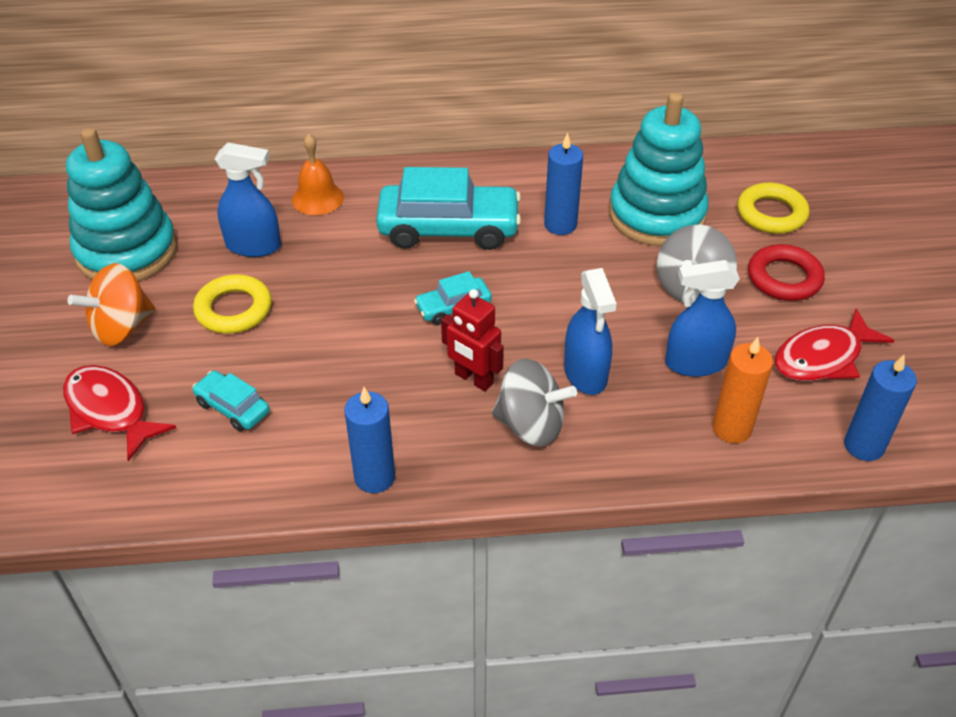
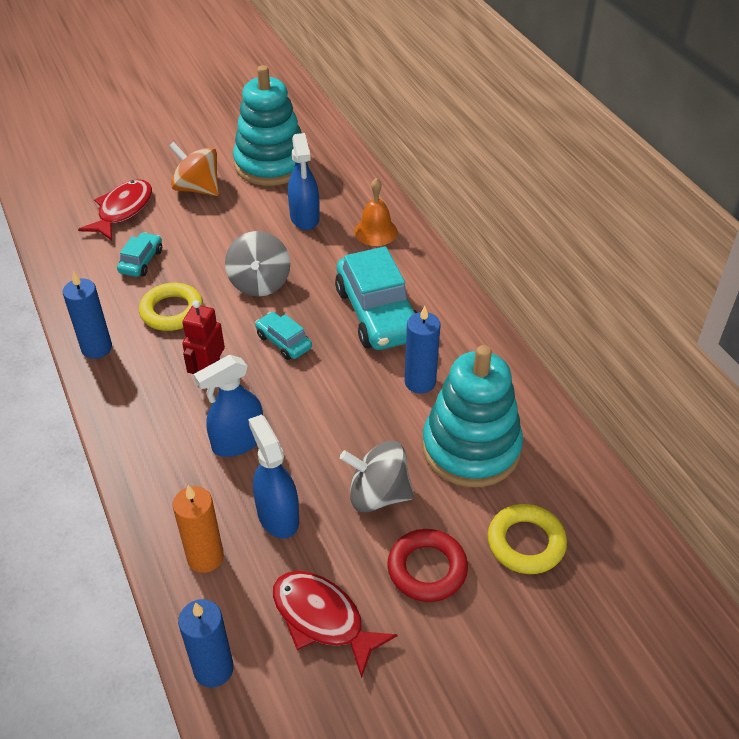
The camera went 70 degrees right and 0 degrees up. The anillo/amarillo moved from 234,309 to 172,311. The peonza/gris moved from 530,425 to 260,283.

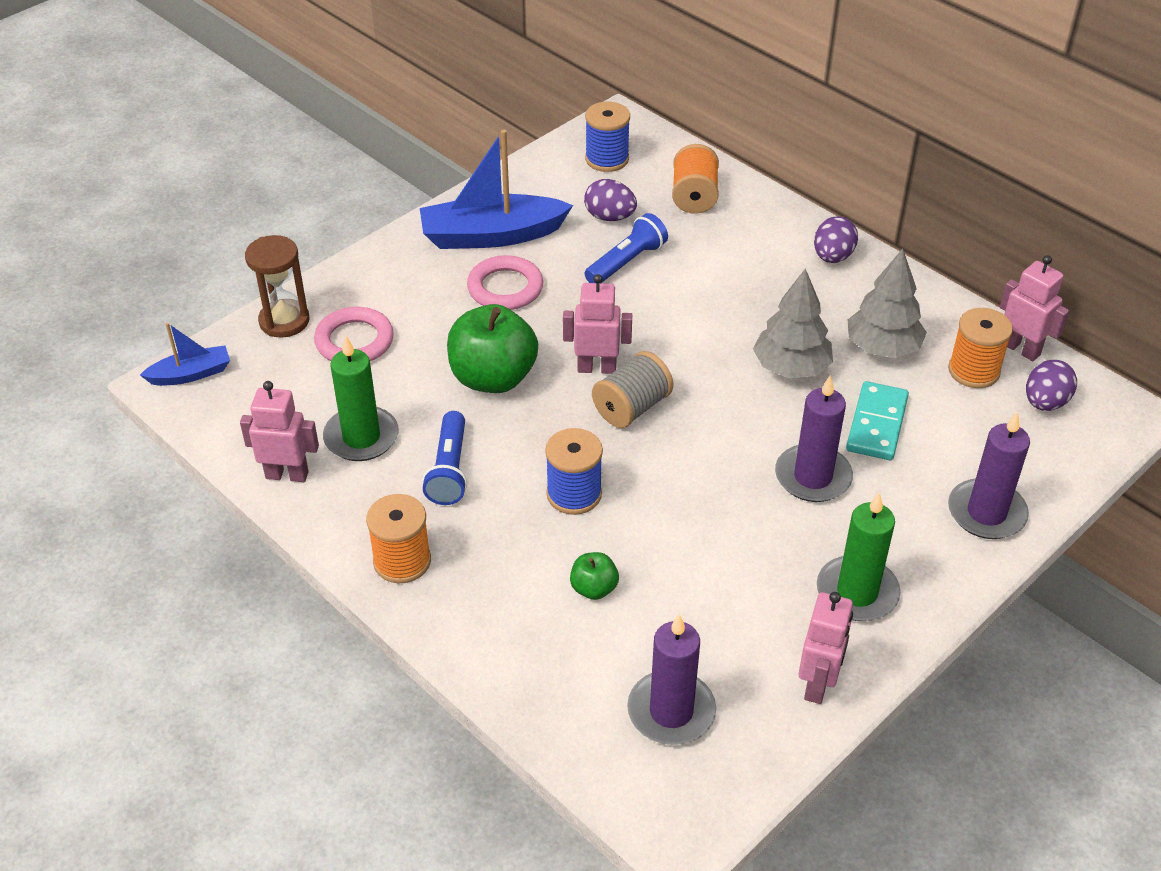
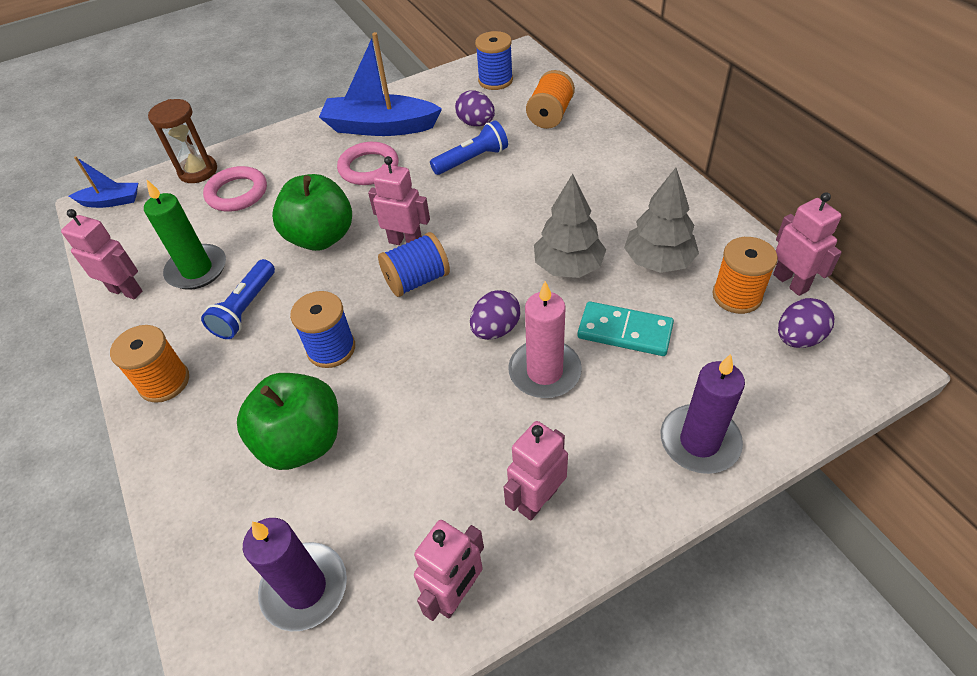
The camera went 20 degrees right and 5 degrees up. The huevo/morado moved from 832,257 to 495,329. The vela/verde at 857,592 was replaced by the robot/rosa at 537,500. The carrete/gris at 632,408 became the carrete/azul at 417,280. The vela/morado at 813,477 became the vela/rosa at 544,372. The ficha de dominó/turquesa at 876,424 turned 75 degrees clockwise. The manzana/verde at 594,588 changed to 2.11 times the size.

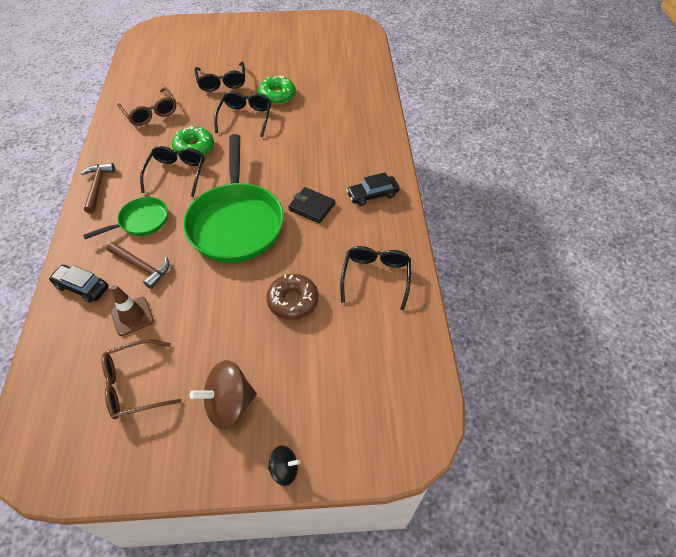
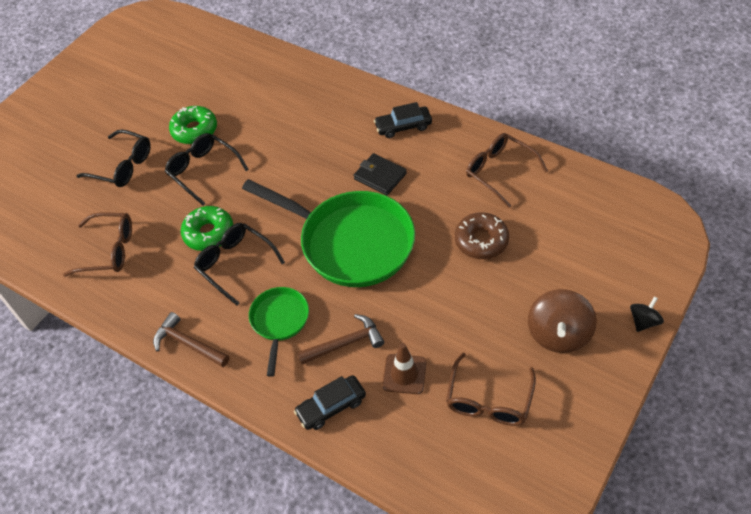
The camera went 50 degrees left and 0 degrees up. The gafas/negro at 376,278 became the gafas/marrón at 500,172. The cartera/negro at 312,207 turned 60 degrees clockwise. The coche/negro at 372,195 turned 60 degrees clockwise.

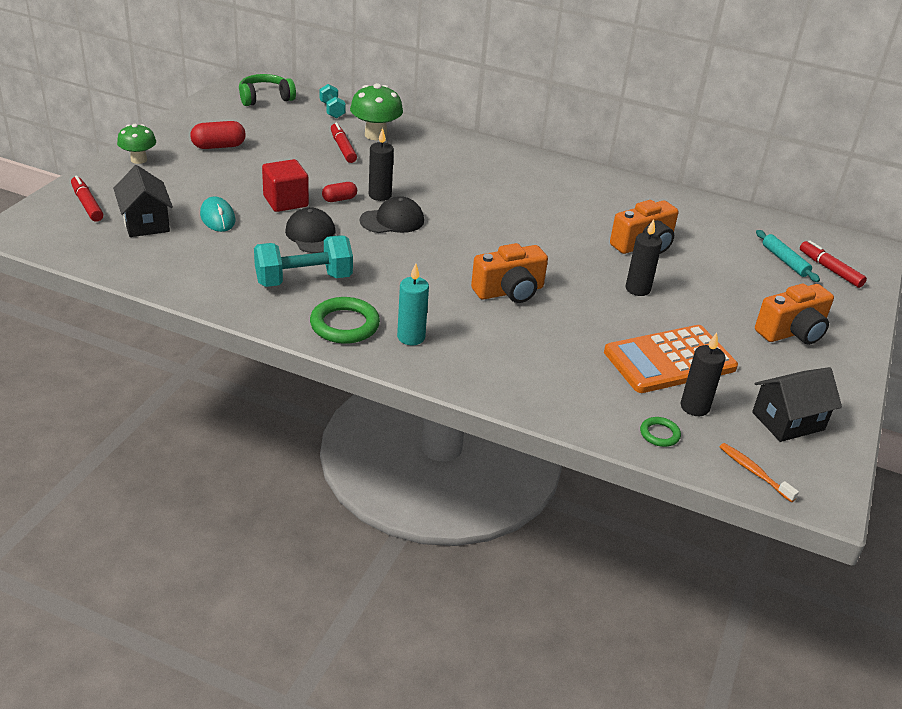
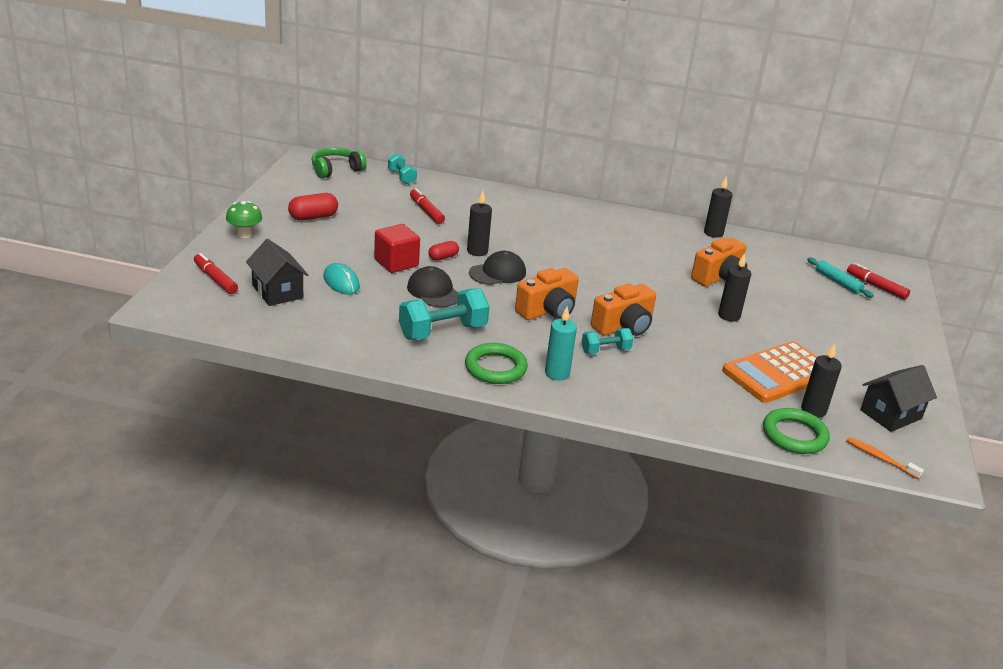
The camera went 10 degrees left and 5 degrees down. The seta/verde at 375,135 disappeared. The mancuerna/turquesa at 605,350 appeared. The vela/negro at 713,233 appeared. The cámara/naranja moved from 792,332 to 548,311. The anillo/verde at 659,434 changed to 1.88 times the size.

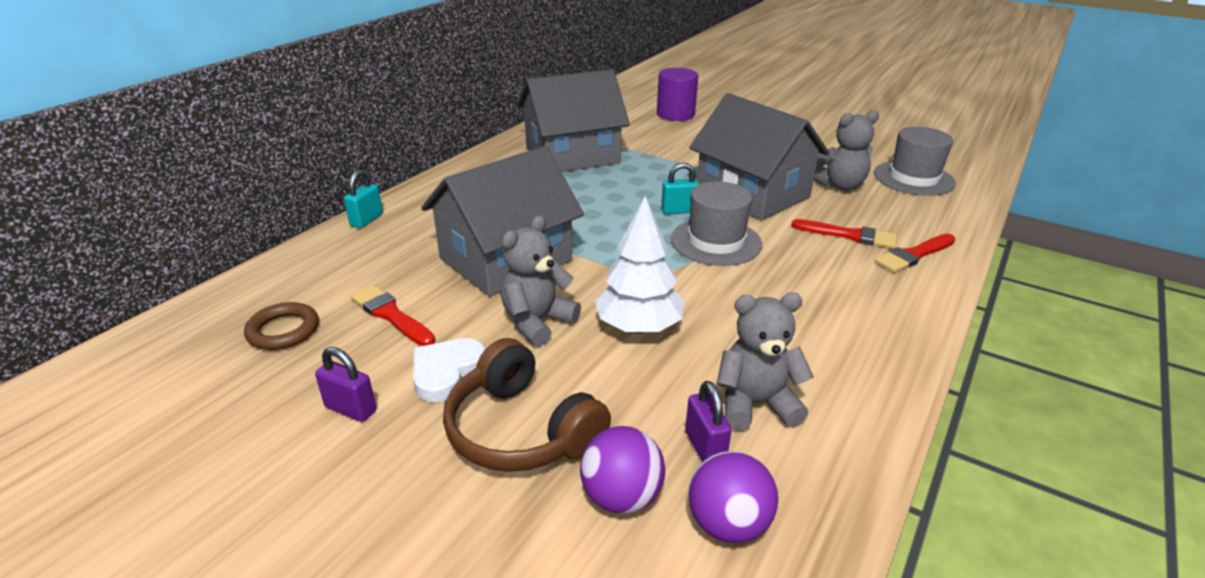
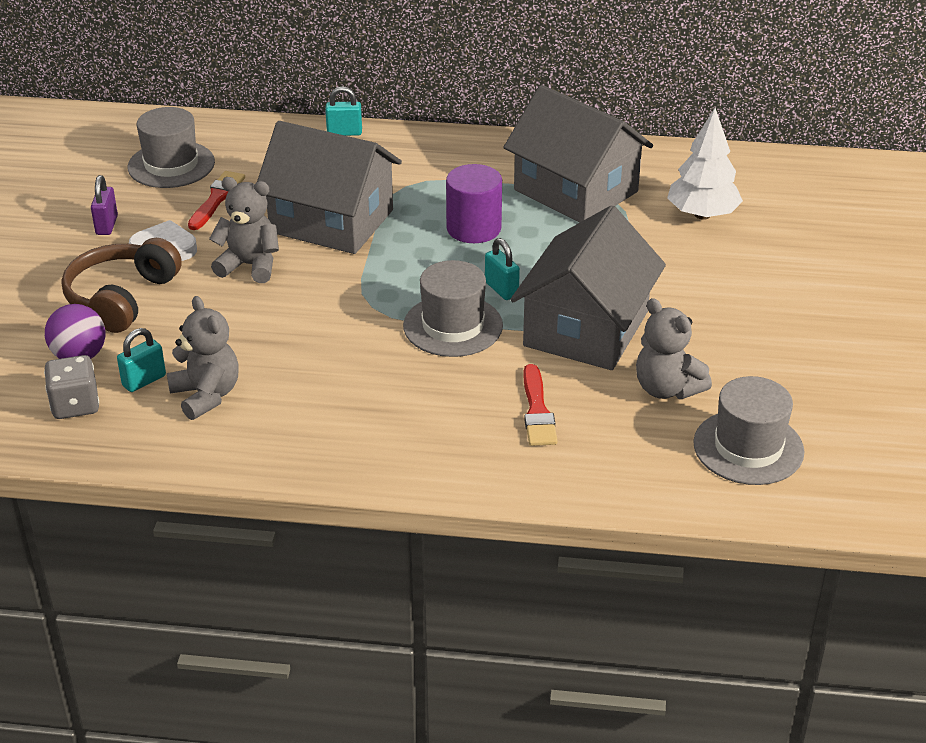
The camera went 65 degrees right and 5 degrees up. The pincel/rojo at 914,255 disappeared. The árbol/blanco moved from 638,327 to 702,215. The cilindro/morado moved from 675,114 to 473,228. The anillo/marrón at 283,330 was replaced by the sombrero/gris at 171,165. The pelota/morado at 728,524 was replaced by the dado/gris at 75,405. The candado/morado at 704,447 became the candado/turquesa at 144,381.

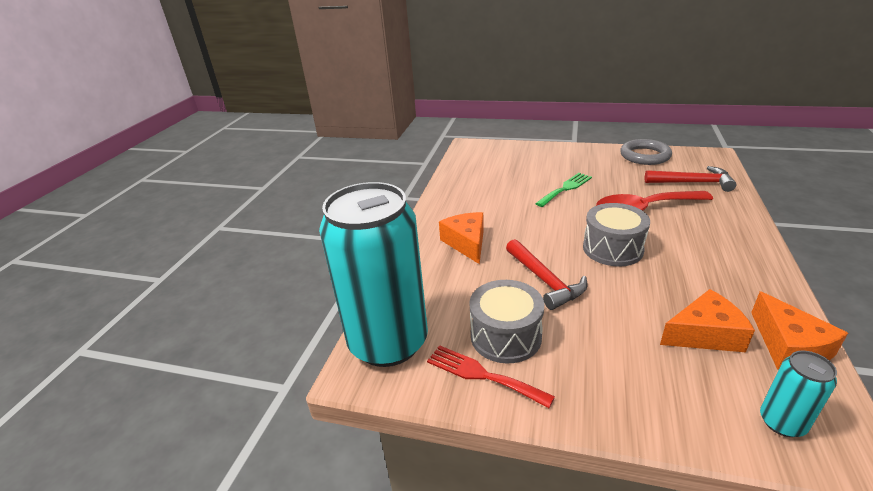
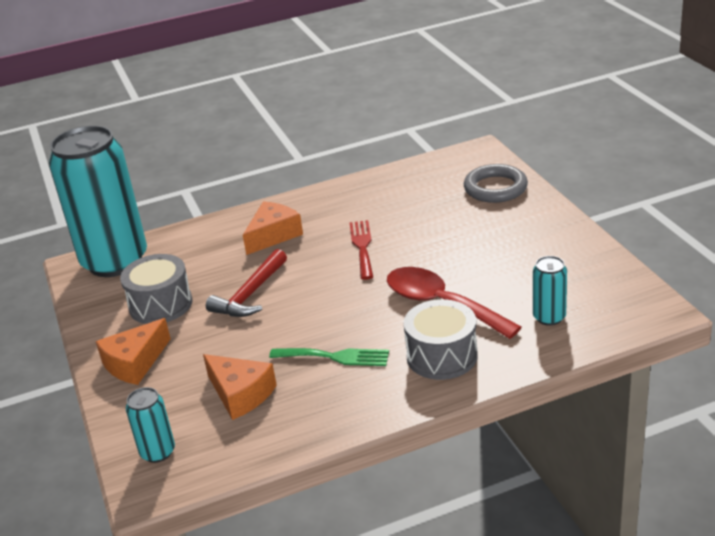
The camera went 55 degrees right and 0 degrees up. The tenedor/rojo moved from 482,375 to 362,247. The tenedor/verde moved from 565,188 to 335,357. The tambor/gris moved from 612,249 to 442,356. The anillo/gris moved from 645,156 to 495,188. The queso/naranja moved from 789,346 to 135,363. The martillo/rojo at 693,183 was replaced by the lata/turquesa at 549,317.

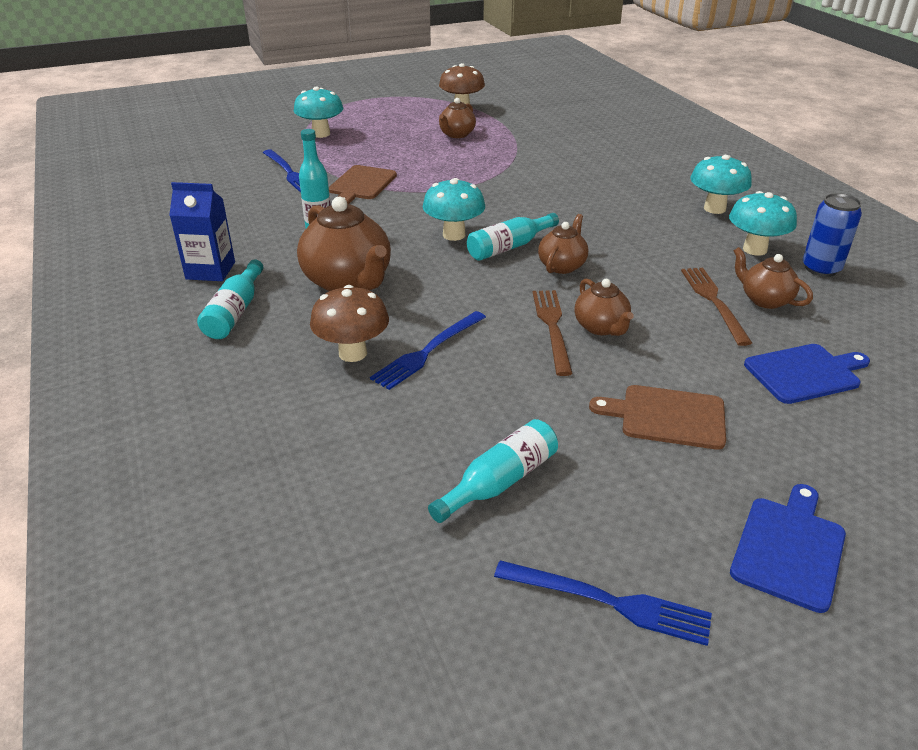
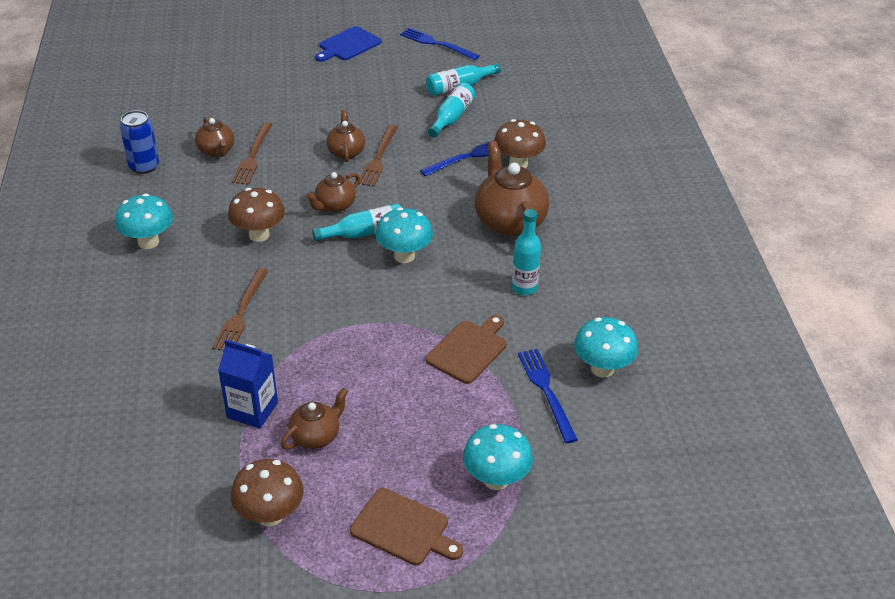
The camera went 165 degrees left and 5 degrees up. The tabla de cortar/azul at 805,373 disappeared. The tenedor/marrón at 241,313 appeared. The seta/marrón at 259,235 appeared. The cartón de leche/azul moved from 210,270 to 252,410. The botella/turquesa moved from 235,312 to 452,117. The tabla de cortar/marrón moved from 667,417 to 403,528. The seta/turquesa moved from 754,249 to 602,369.

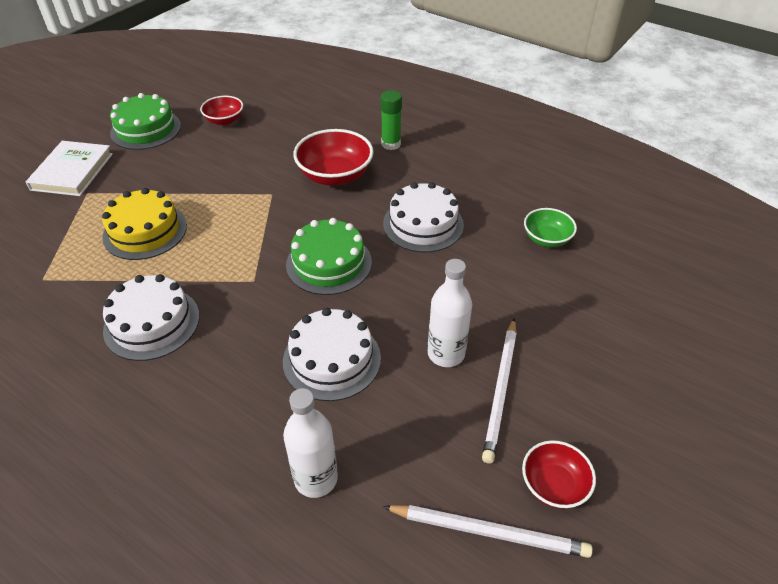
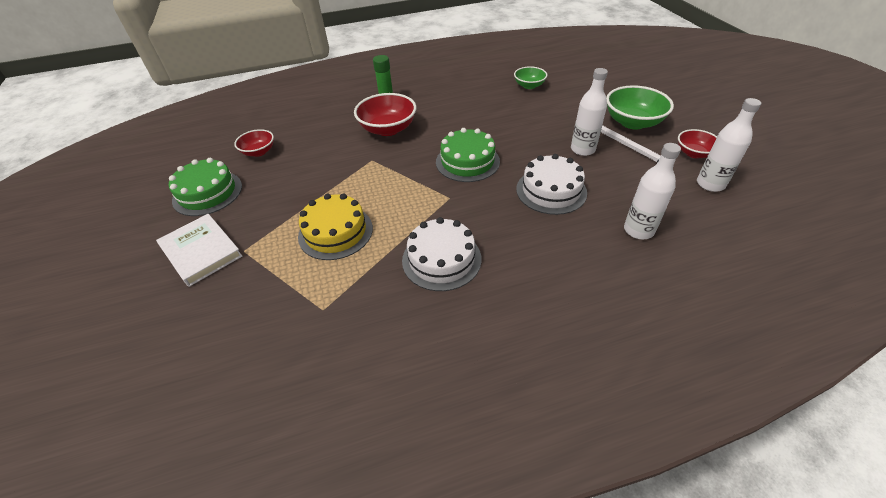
The camera went 50 degrees left and 0 degrees up. The tarta/blanco at 423,224 disappeared. The cuenco/verde at 632,122 appeared. The lápiz/blanco at 488,531 was replaced by the botella/blanco at 710,184.

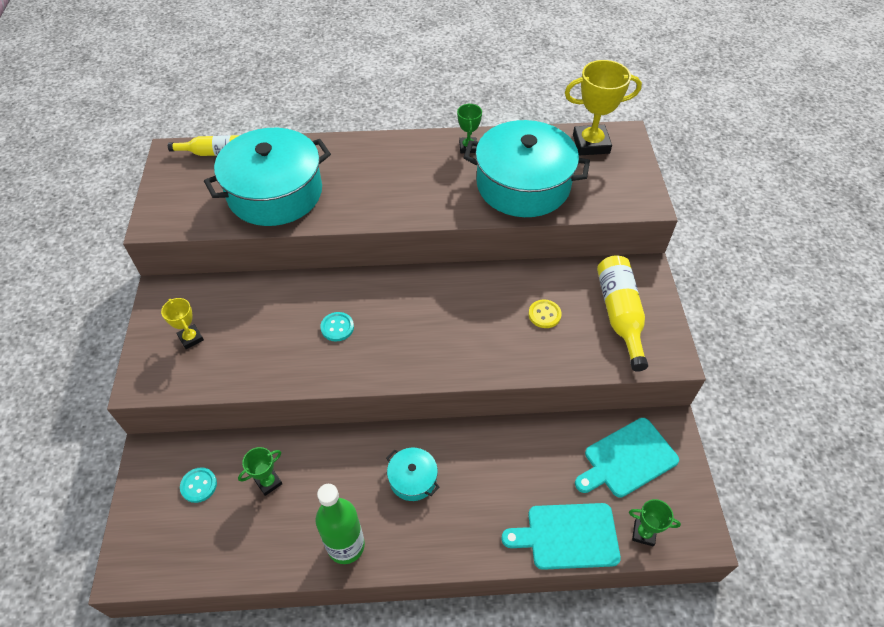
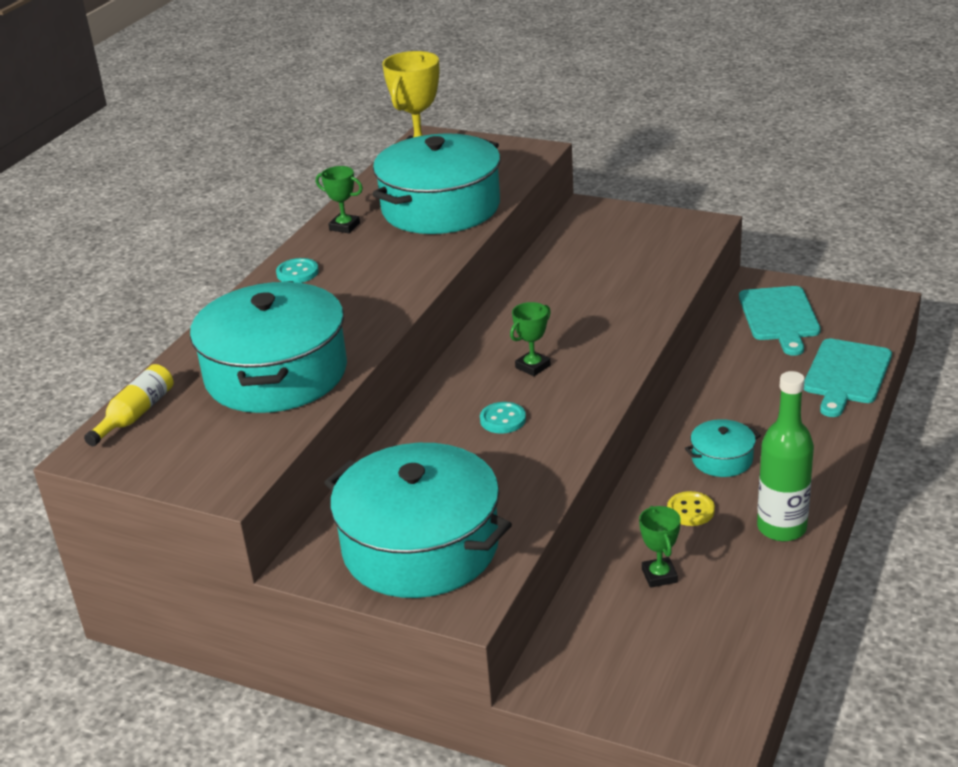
The camera went 60 degrees left and 20 degrees down. The botella/amarillo at 620,315 disappeared. The botón/turquesa moved from 199,485 to 297,273. The botón/amarillo moved from 544,314 to 690,510. The trofeo/verde moved from 643,533 to 533,366. The trofeo/amarillo at 191,338 was replaced by the olla/turquesa at 420,547.

